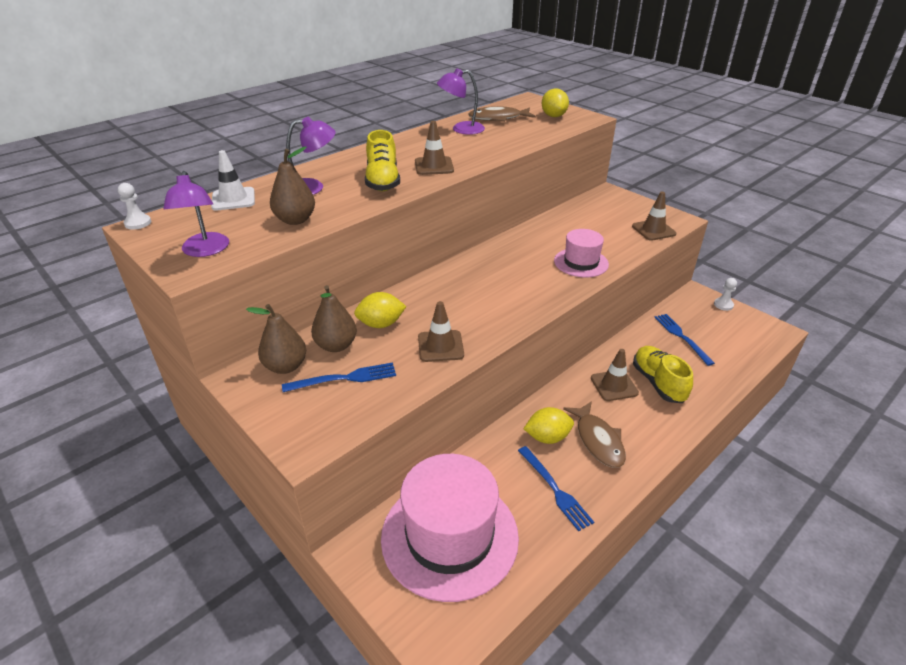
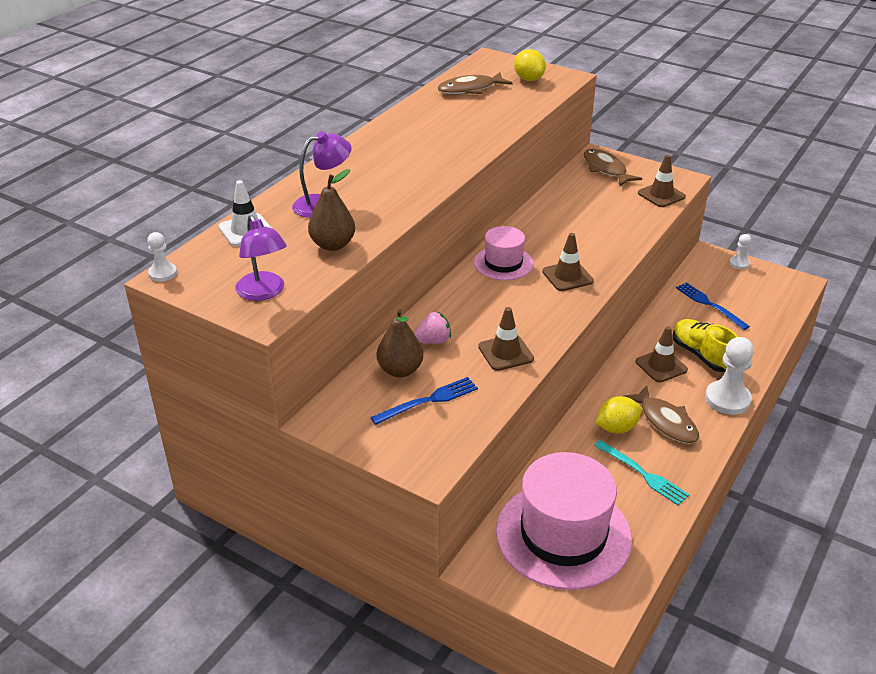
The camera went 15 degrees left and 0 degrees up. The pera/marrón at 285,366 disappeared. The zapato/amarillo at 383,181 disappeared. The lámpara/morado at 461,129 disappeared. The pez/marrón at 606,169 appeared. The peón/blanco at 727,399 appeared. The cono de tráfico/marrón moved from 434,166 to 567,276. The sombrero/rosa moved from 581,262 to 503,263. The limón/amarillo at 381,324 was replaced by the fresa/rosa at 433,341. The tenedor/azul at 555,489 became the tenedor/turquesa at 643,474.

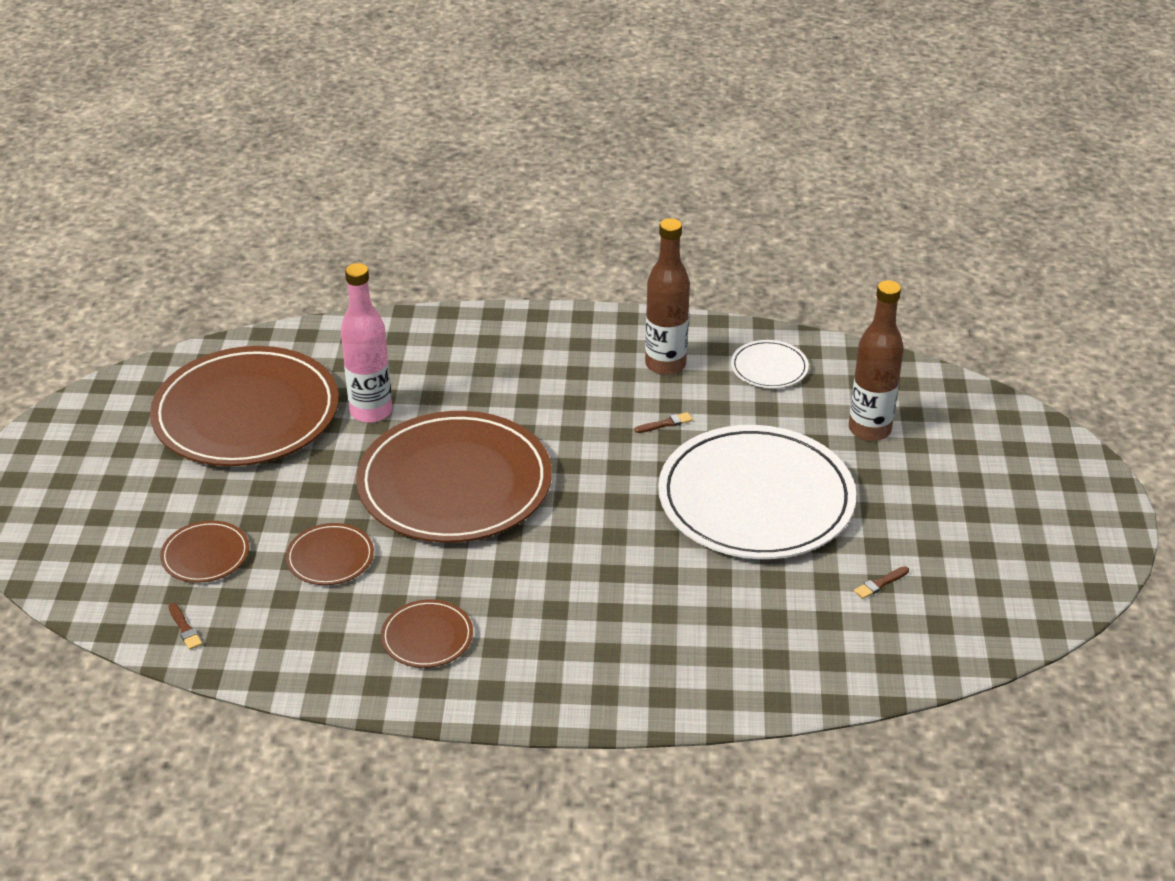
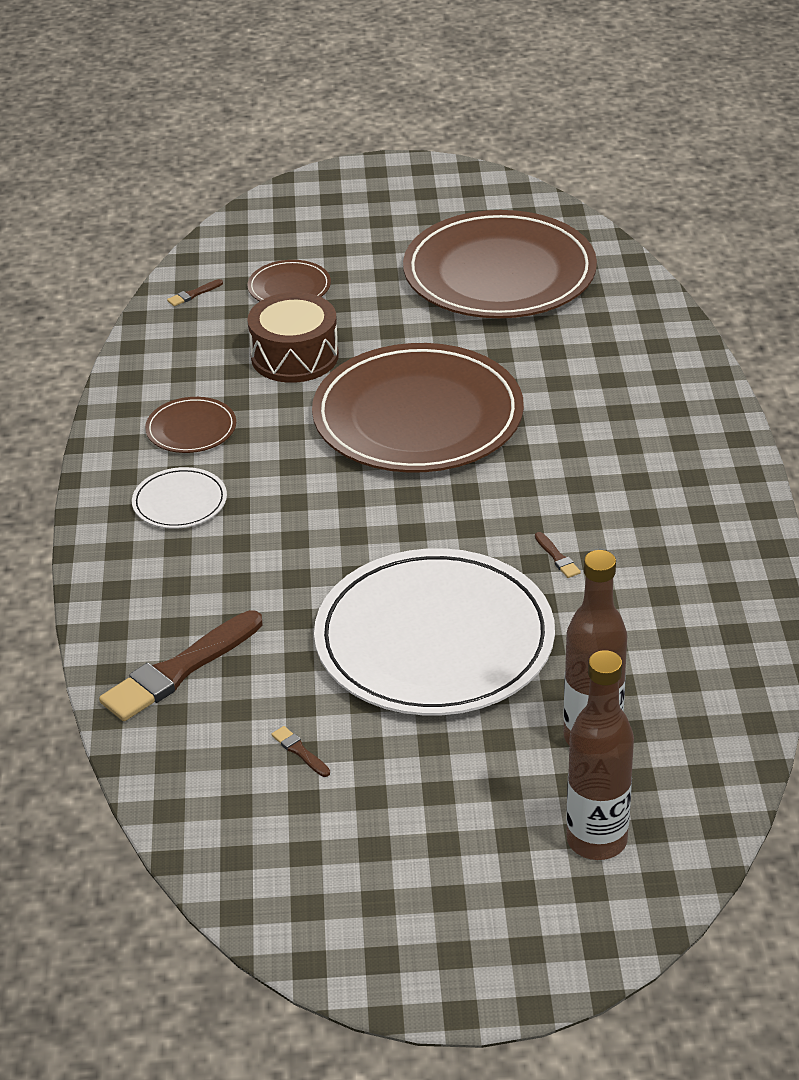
The camera went 85 degrees right and 0 degrees up. The botella/rosa at 371,411 disappeared. The pincel/marrón at 179,670 appeared. The botella/marrón moved from 665,364 to 596,840. The plato/blanco moved from 769,367 to 180,502. The plato/marrón at 330,557 was replaced by the tambor/marrón at 294,356.

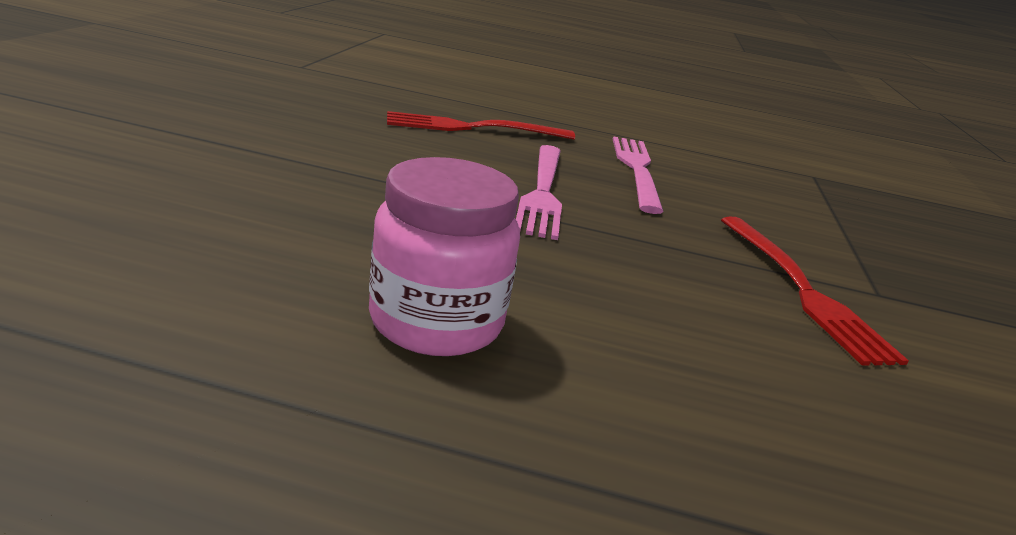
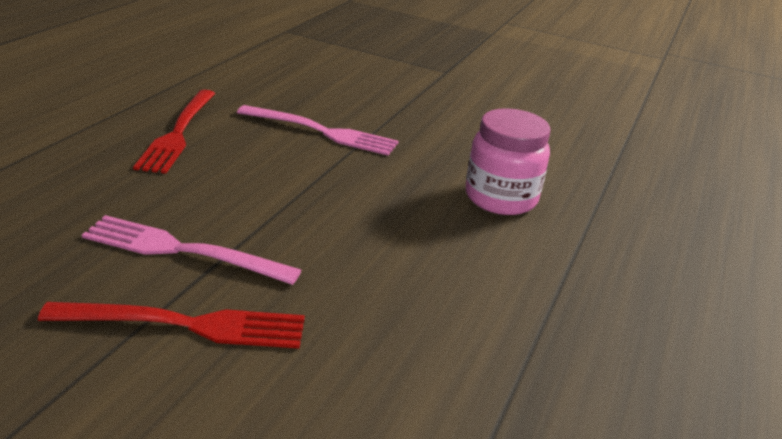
The camera went 75 degrees left and 5 degrees up. The tenedor/rosa moved from 636,169 to 181,250. The tenedor/rojo moved from 803,291 to 188,324.

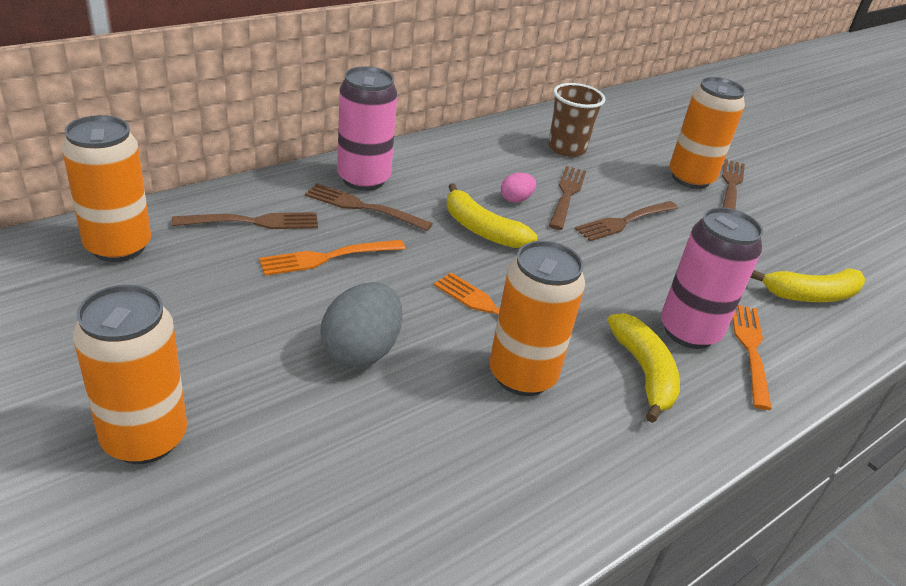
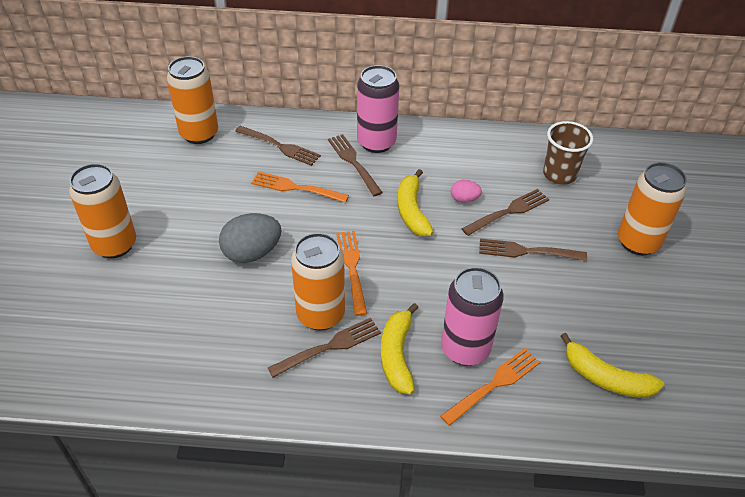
The camera went 45 degrees right and 10 degrees up. The tenedor/marrón moved from 731,185 to 328,347. The plátano/amarillo at 644,372 turned 150 degrees clockwise.

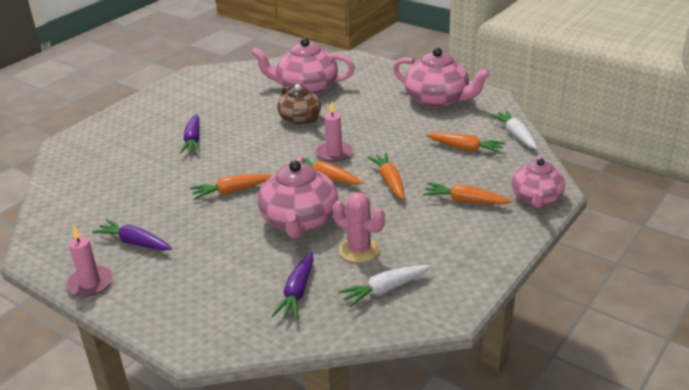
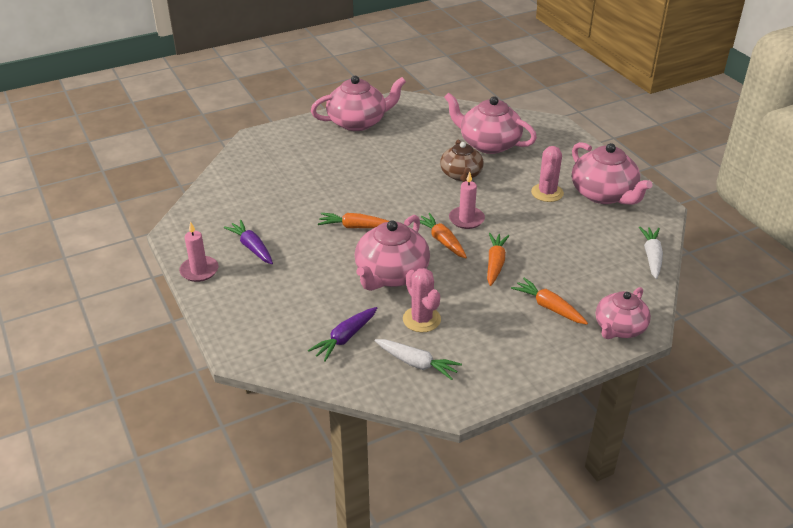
The camera went 25 degrees right and 5 degrees up. The zanahoria/morado at 193,140 disappeared. The zanahoria/naranja at 465,148 disappeared. The tetera/rosa at 358,122 appeared. The cactus/rosa at 547,193 appeared. The zanahoria/blanco at 385,290 turned 150 degrees counterclockwise.

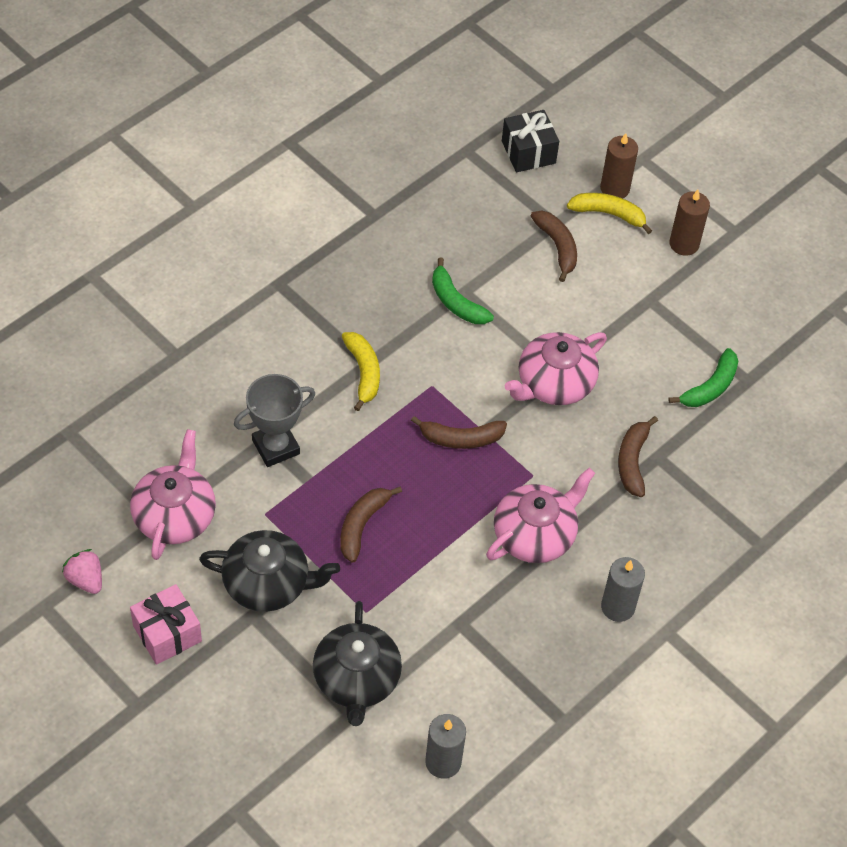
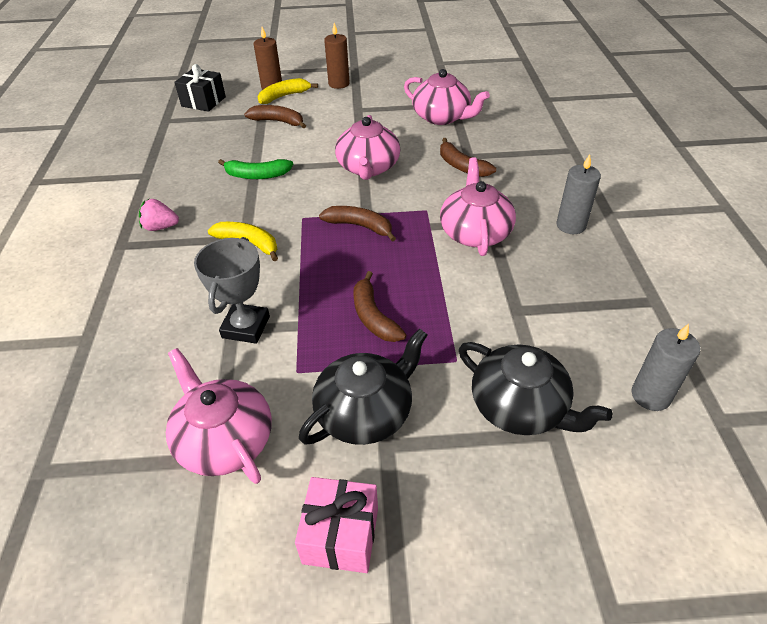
The camera went 45 degrees left and 10 degrees down. The fresa/rosa moved from 86,580 to 161,227. The plátano/verde at 710,387 was replaced by the tetera/rosa at 442,117. The plátano/marrón at 461,439 turned 105 degrees counterclockwise.

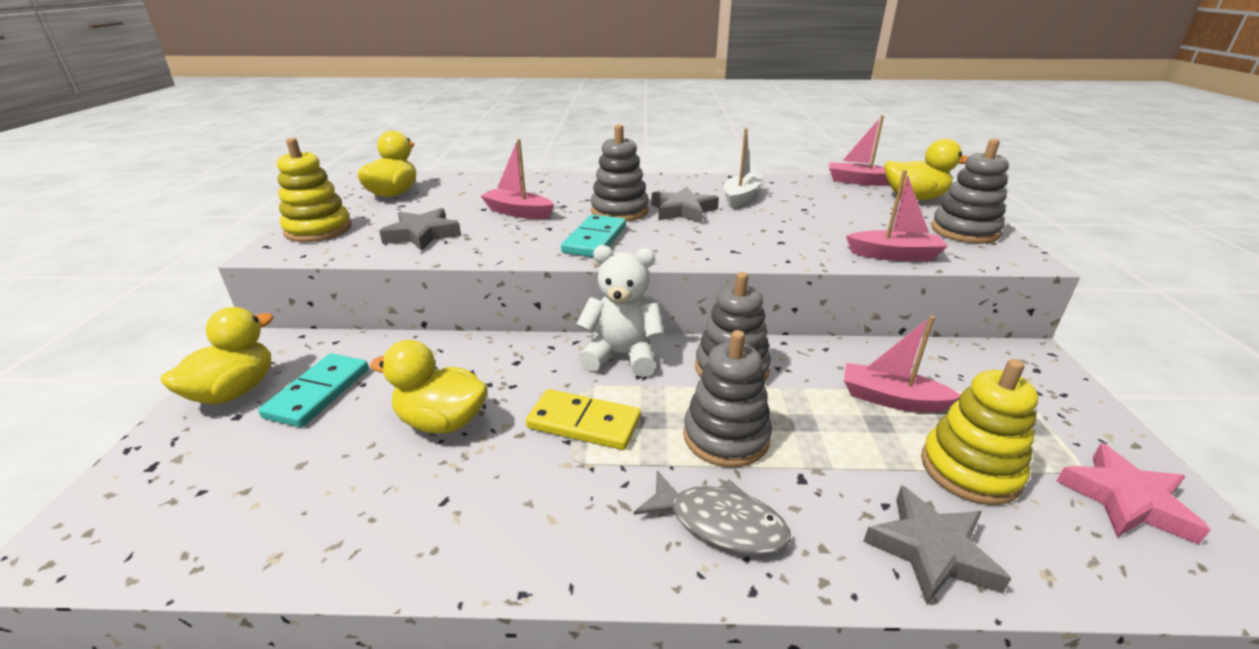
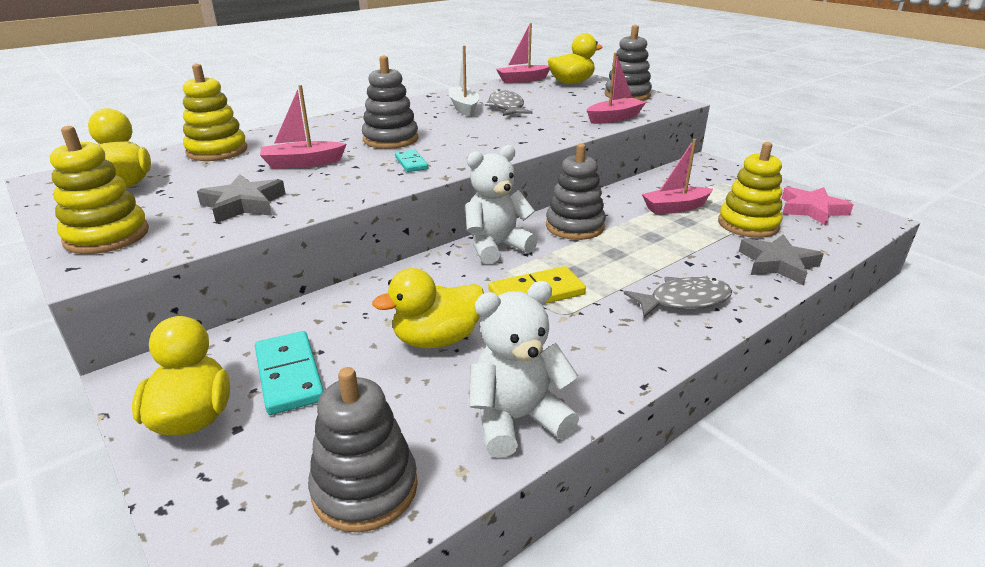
The camera went 40 degrees left and 0 degrees up. The estrella/gris at 683,211 disappeared. The juguete apilable/amarillo at 217,151 appeared. The osito/blanco at 517,419 appeared. The pez/gris at 506,107 appeared. The juguete apilable/gris moved from 726,437 to 365,488. The ficha de dominó/turquesa at 595,240 changed to 0.59 times the size.

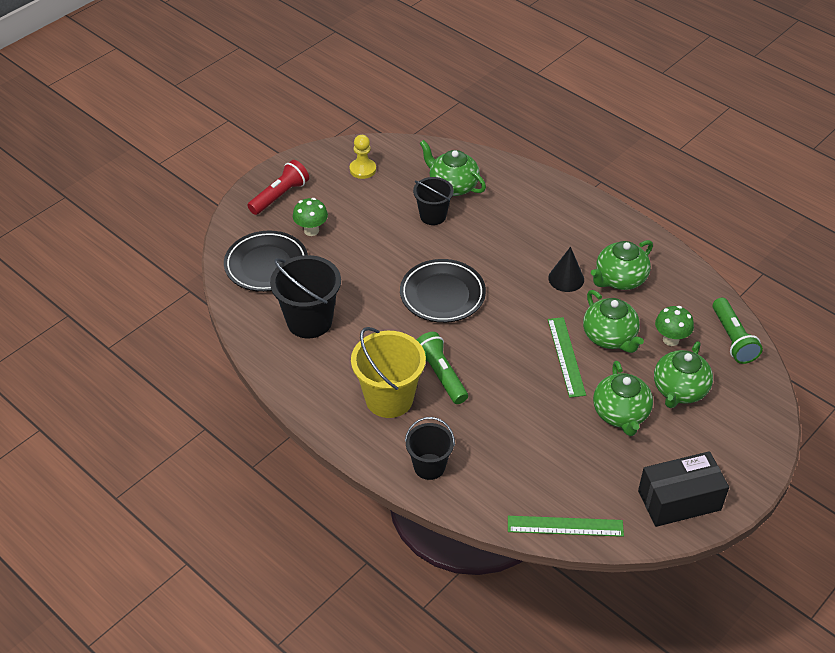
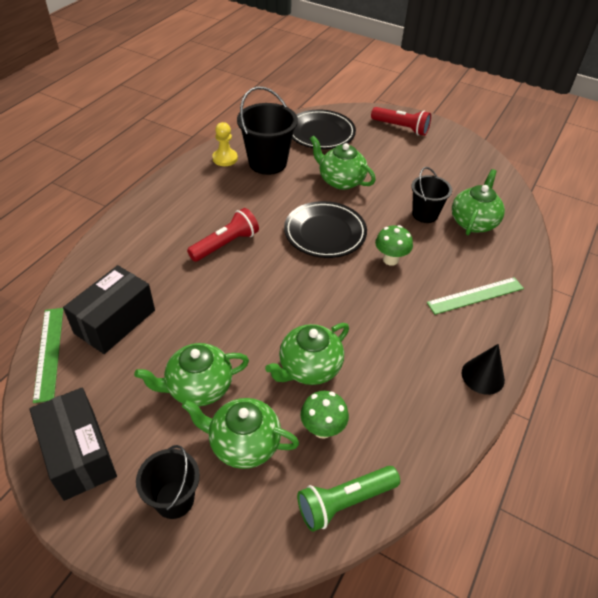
The camera went 75 degrees right and 0 degrees up. The balde/amarillo at 389,399 disappeared. The caja/negro at 115,321 appeared. The seta/verde moved from 311,230 to 390,259. The peón/amarillo moved from 363,169 to 225,158. The balde/negro moved from 429,466 to 174,499. The cono/negro moved from 566,278 to 483,376. The regla/verde moved from 566,356 to 475,295. The tetera/verde moved from 619,279 to 340,181. The lámpara de mano/verde at 441,375 became the lámpara de mano/rojo at 225,244.

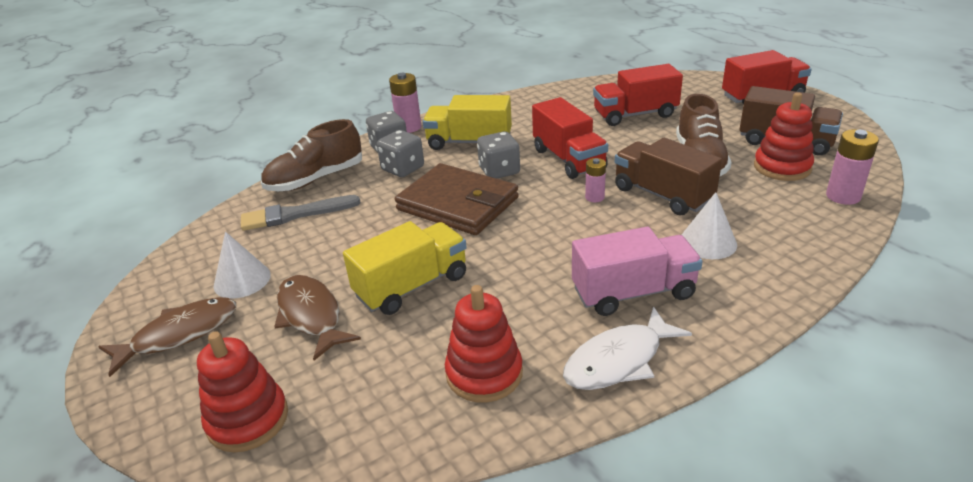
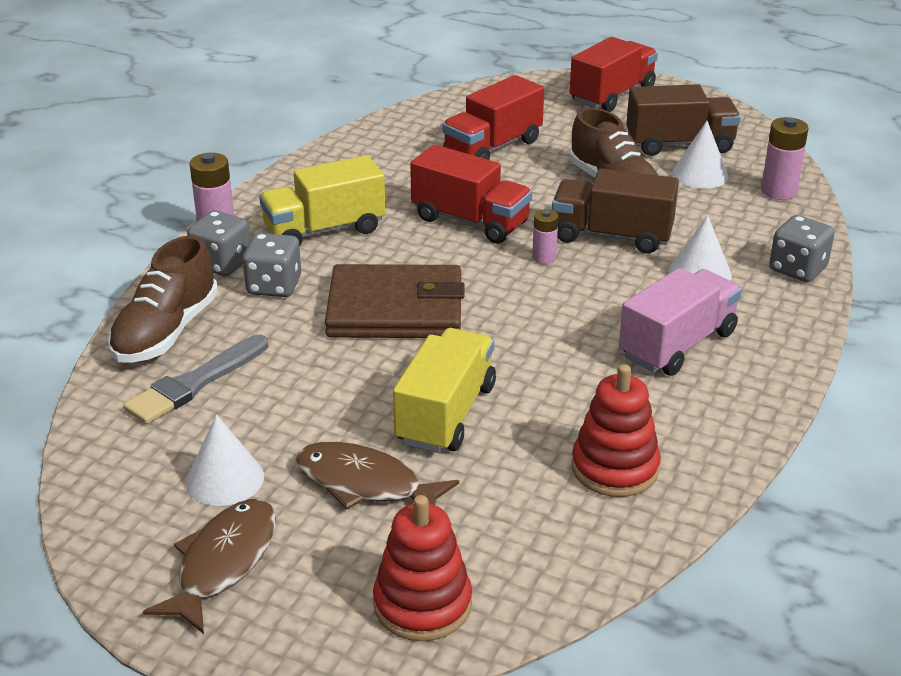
The camera went 35 degrees left and 0 degrees up. The pez/blanco at 619,360 disappeared. The dado/gris moved from 499,171 to 797,269. The juguete apilable/rojo at 782,167 was replaced by the cono/blanco at 700,174.

